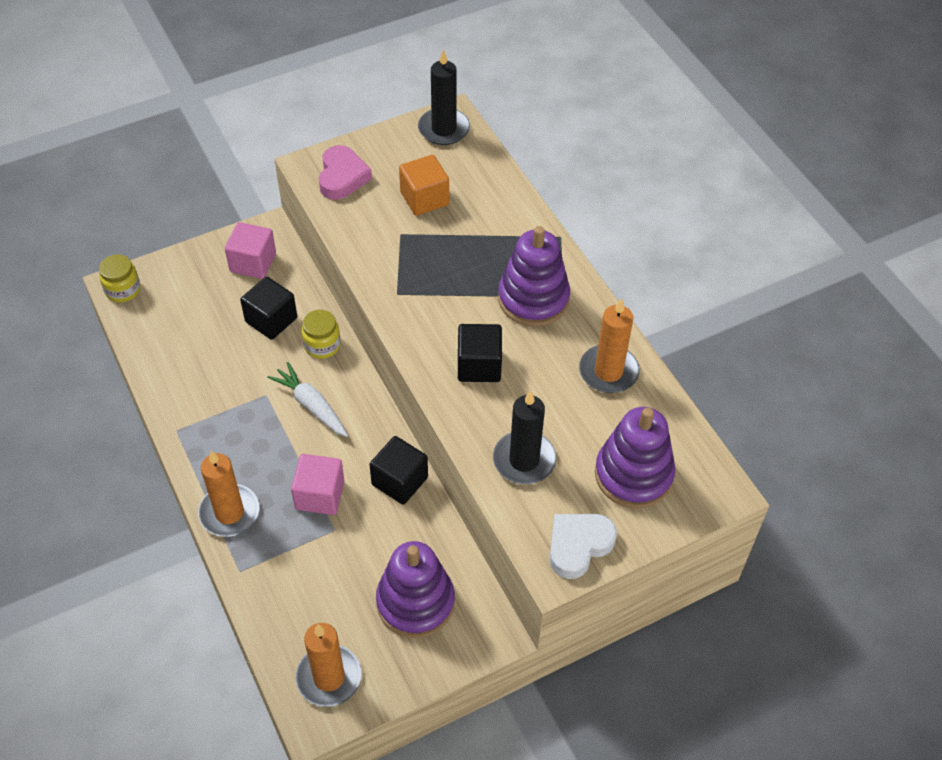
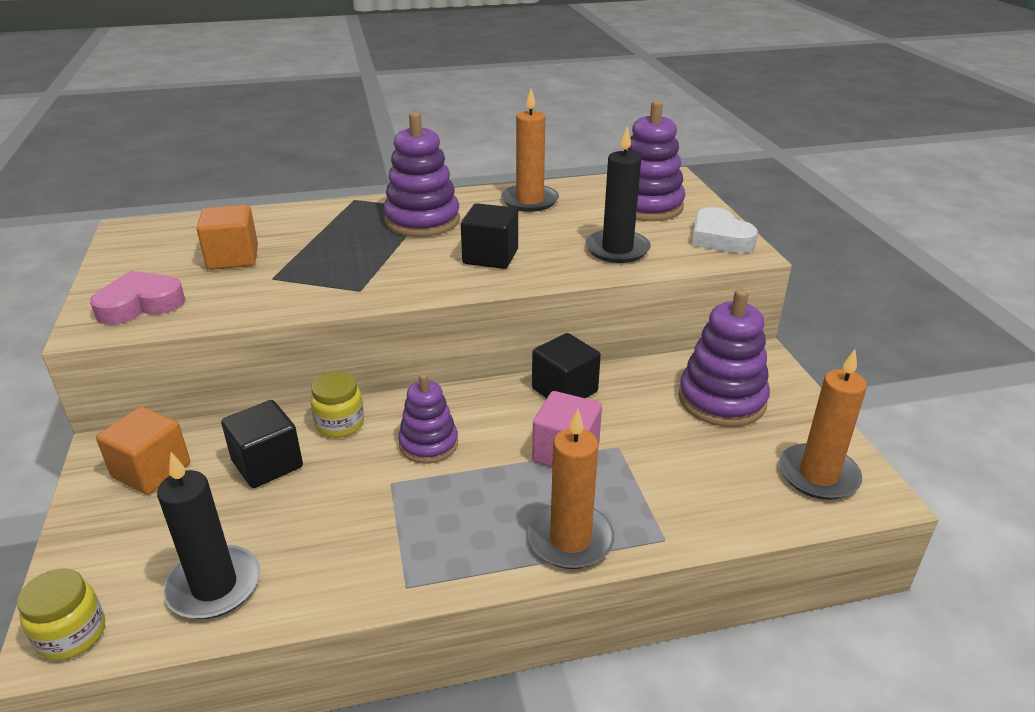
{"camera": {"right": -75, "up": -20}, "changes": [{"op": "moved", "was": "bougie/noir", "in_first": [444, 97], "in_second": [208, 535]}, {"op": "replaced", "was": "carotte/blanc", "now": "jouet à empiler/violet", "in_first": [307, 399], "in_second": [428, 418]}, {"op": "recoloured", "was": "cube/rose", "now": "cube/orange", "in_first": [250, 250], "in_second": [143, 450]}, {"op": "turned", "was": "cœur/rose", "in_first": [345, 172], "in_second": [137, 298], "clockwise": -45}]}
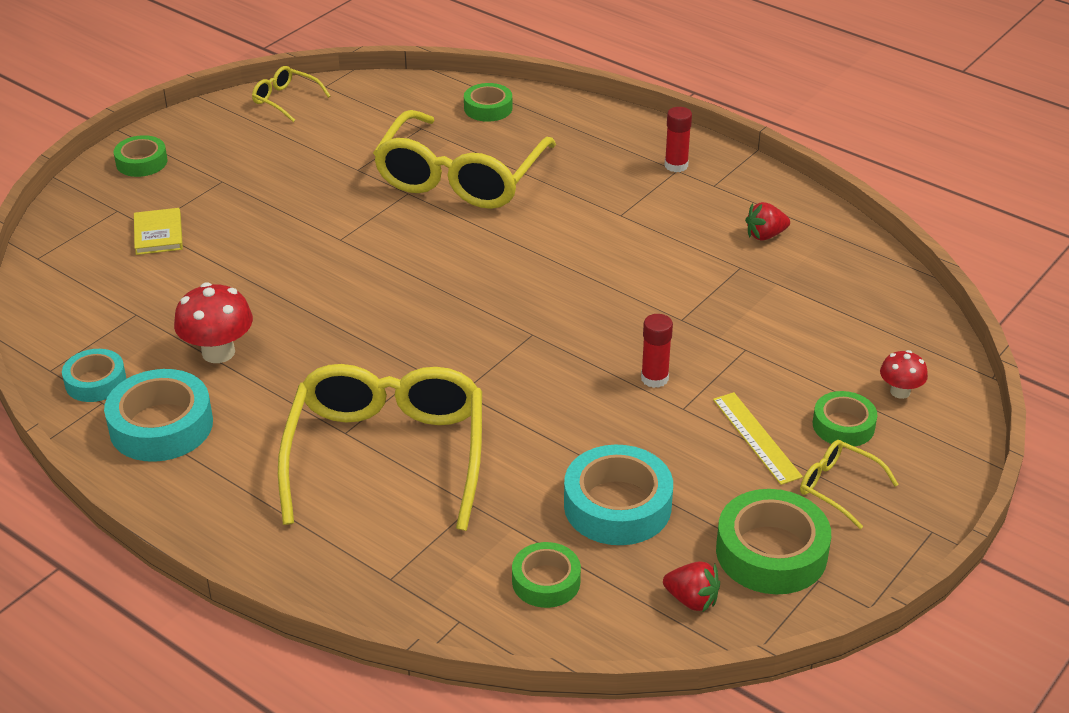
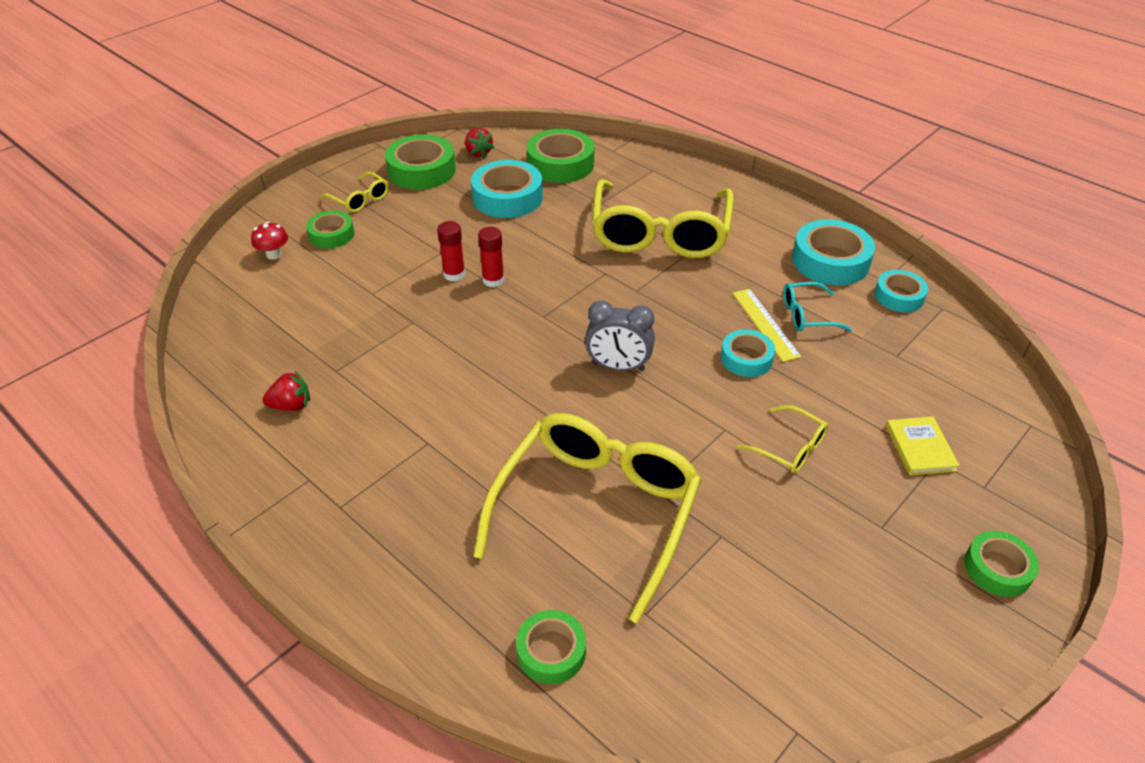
{"camera": {"right": -175, "up": 5}, "changes": [{"op": "added", "now": "réveil/gris", "in_second": [620, 335]}, {"op": "added", "now": "ruban adhésif/turquoise", "in_second": [748, 353]}, {"op": "moved", "was": "lunettes/jaune", "in_first": [291, 94], "in_second": [782, 439]}, {"op": "moved", "was": "bâton de colle/rouge", "in_first": [678, 139], "in_second": [491, 257]}, {"op": "moved", "was": "règle/jaune", "in_first": [758, 438], "in_second": [767, 325]}, {"op": "replaced", "was": "champignon/rouge", "now": "lunettes/turquoise", "in_first": [213, 323], "in_second": [817, 307]}, {"op": "turned", "was": "fraise/rouge", "in_first": [691, 587], "in_second": [479, 143], "clockwise": -150}, {"op": "resized", "was": "ruban adhésif/vert", "in_first": [546, 575], "in_second": [560, 156], "ratio": 1.65}]}
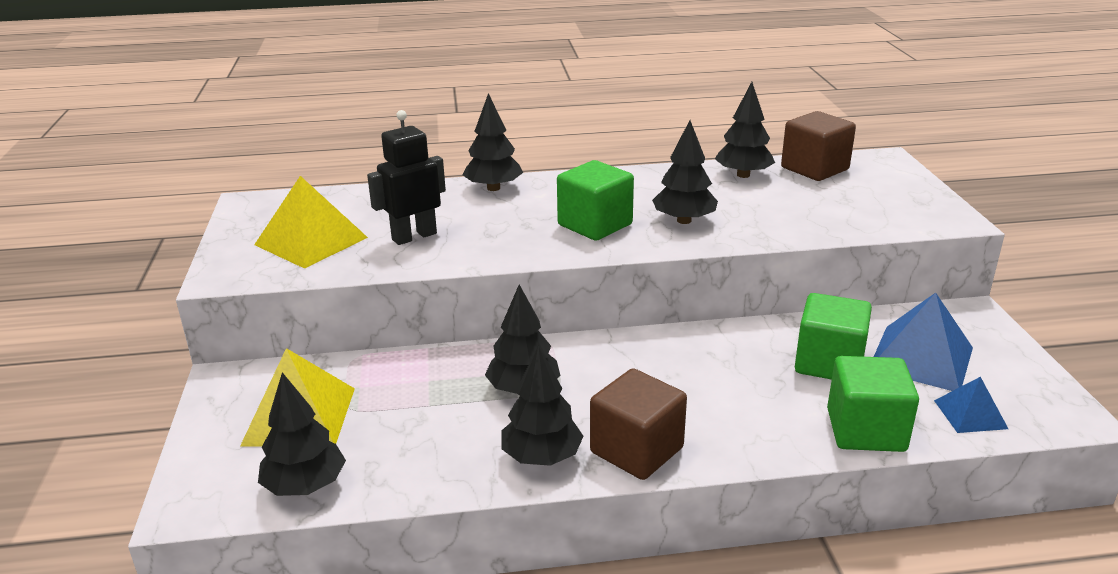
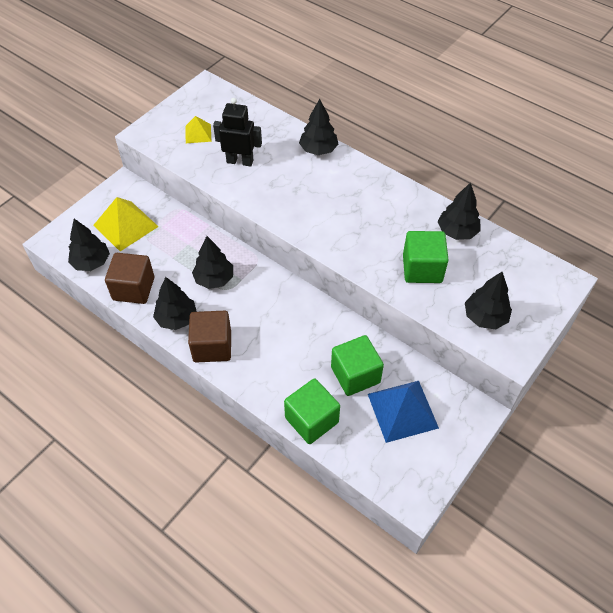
{"camera": {"right": 45, "up": 25}, "changes": [{"op": "removed", "was": "pyramide/bleu", "in_first": [971, 405]}, {"op": "moved", "was": "cube/vert", "in_first": [595, 200], "in_second": [426, 257]}, {"op": "moved", "was": "arbre/noir", "in_first": [685, 172], "in_second": [488, 300]}, {"op": "moved", "was": "cube/marron", "in_first": [818, 146], "in_second": [129, 278]}, {"op": "resized", "was": "pyramide/jaune", "in_first": [311, 222], "in_second": [198, 129], "ratio": 0.56}]}
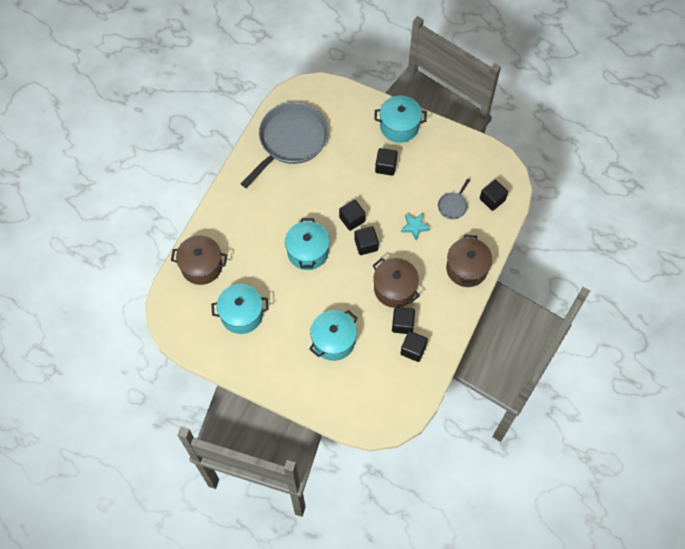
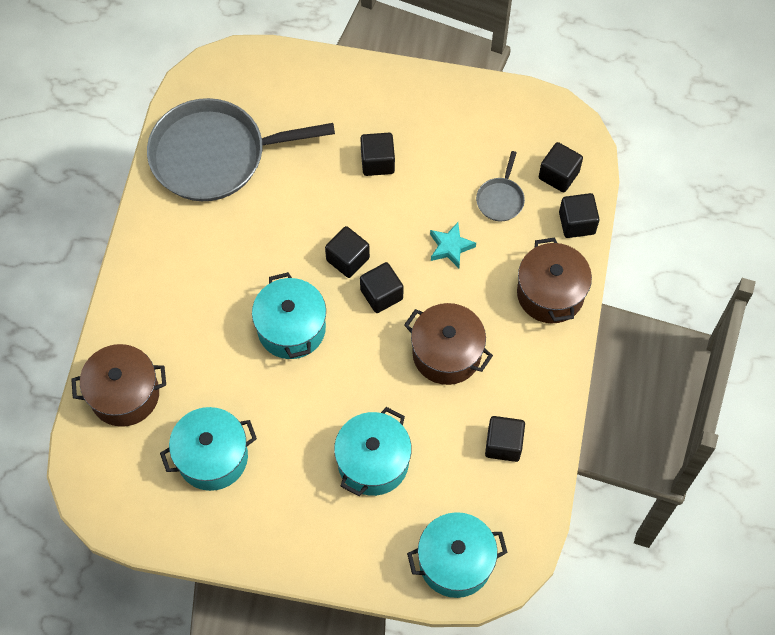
{"camera": {"right": -15, "up": 0}, "changes": [{"op": "moved", "was": "marmite/turquoise", "in_first": [400, 119], "in_second": [457, 555]}, {"op": "moved", "was": "cube/noir", "in_first": [403, 320], "in_second": [579, 215]}, {"op": "turned", "was": "poêle/gris", "in_first": [285, 145], "in_second": [241, 149], "clockwise": -120}]}
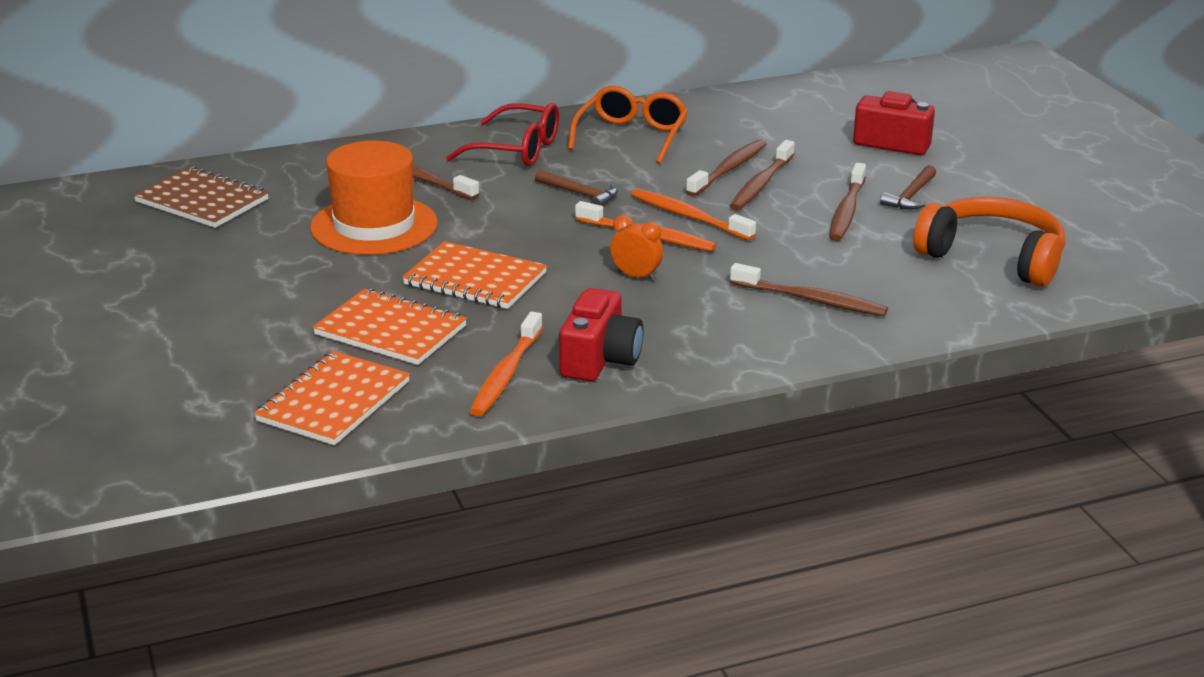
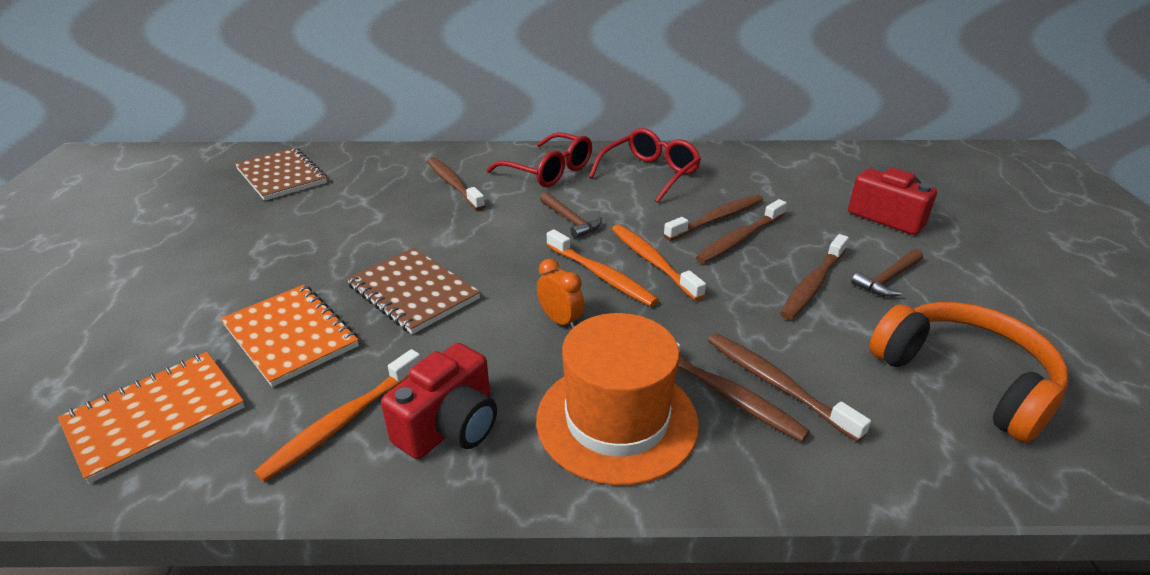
{"camera": {"right": 20, "up": 5}, "changes": [{"op": "added", "now": "brosse à dents/marron", "in_second": [789, 387]}, {"op": "moved", "was": "chapeau/orange", "in_first": [374, 198], "in_second": [617, 399]}, {"op": "recoloured", "was": "carnet/orange", "now": "carnet/marron", "in_first": [474, 275], "in_second": [413, 291]}, {"op": "recoloured", "was": "lunettes/orange", "now": "lunettes/rouge", "in_first": [628, 125], "in_second": [645, 165]}]}
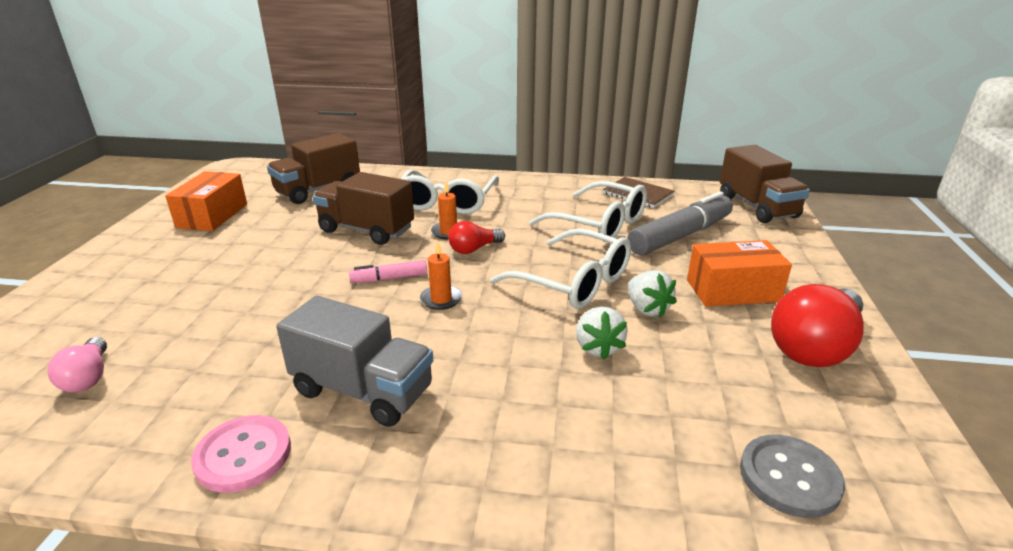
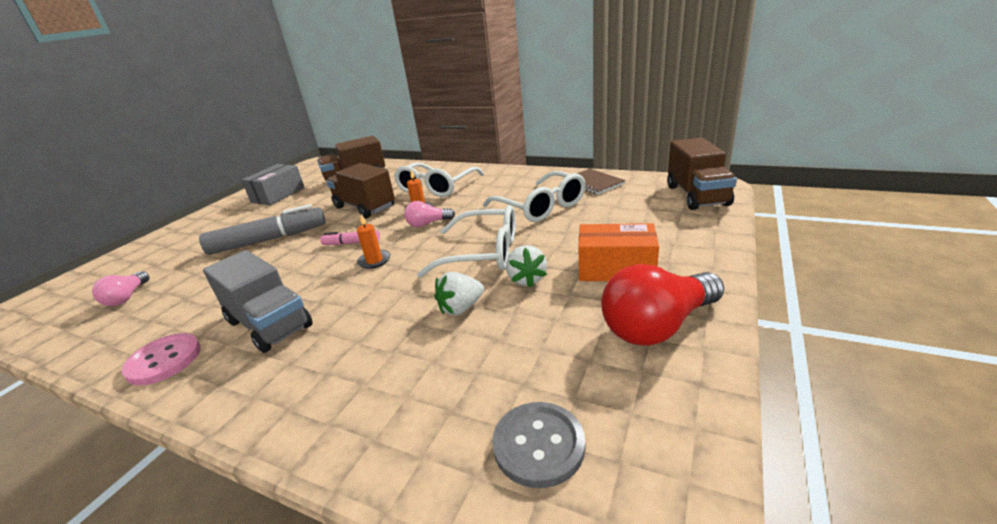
{"camera": {"right": 20, "up": 0}, "changes": [{"op": "moved", "was": "feutre/gris", "in_first": [680, 223], "in_second": [262, 229]}, {"op": "recoloured", "was": "boîte/orange", "now": "boîte/gris", "in_first": [206, 201], "in_second": [273, 184]}, {"op": "recoloured", "was": "ampoule/rouge", "now": "ampoule/rose", "in_first": [476, 237], "in_second": [429, 214]}, {"op": "turned", "was": "lunettes/blanc", "in_first": [560, 268], "in_second": [466, 241], "clockwise": -45}, {"op": "turned", "was": "fraise/blanc", "in_first": [601, 333], "in_second": [459, 293], "clockwise": 45}]}
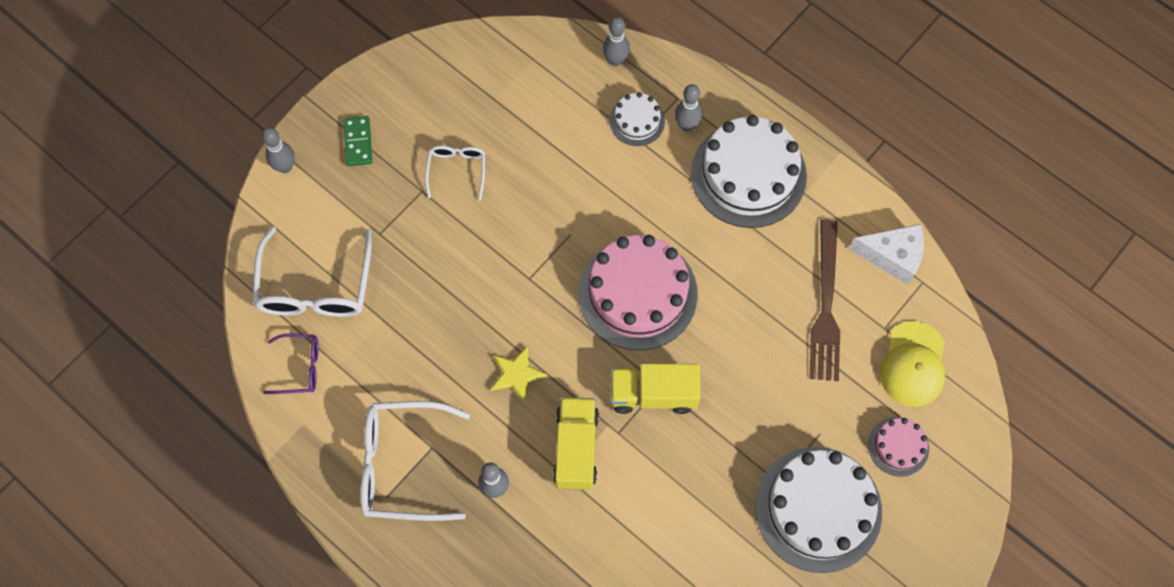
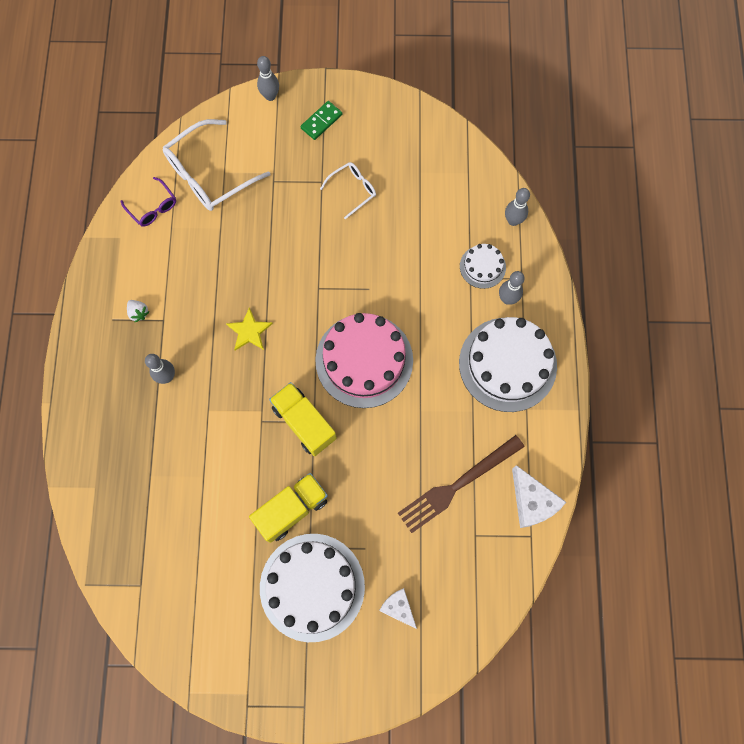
{"camera": {"right": 50, "up": 5}, "changes": [{"op": "removed", "was": "casquette/jaune", "in_first": [912, 364]}, {"op": "moved", "was": "camion/jaune", "in_first": [576, 443], "in_second": [288, 508]}, {"op": "replaced", "was": "lunettes/blanc", "now": "fraise/blanc", "in_first": [415, 461], "in_second": [138, 311]}, {"op": "replaced", "was": "gâteau/rose", "now": "fromage/blanc", "in_first": [898, 447], "in_second": [398, 608]}]}
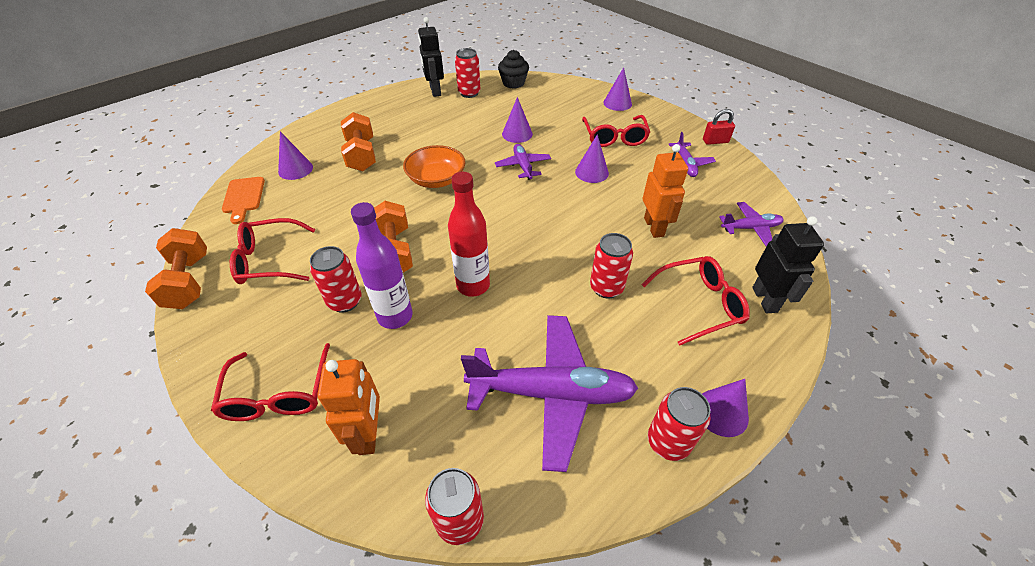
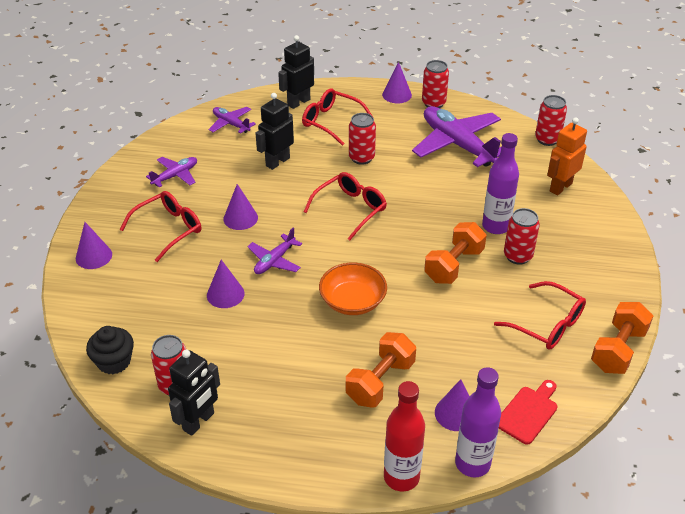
{"camera": {"right": -130, "up": -5}, "changes": [{"op": "removed", "was": "cadenas/rouge", "in_first": [719, 127]}, {"op": "added", "now": "bouteille/violet", "in_second": [478, 422]}, {"op": "moved", "was": "lunettes/rouge", "in_first": [270, 382], "in_second": [345, 206]}, {"op": "moved", "was": "bouteille/rouge", "in_first": [469, 234], "in_second": [404, 436]}, {"op": "recoloured", "was": "planche à découper/orange", "now": "planche à découper/rouge", "in_first": [243, 200], "in_second": [527, 412]}, {"op": "recoloured", "was": "robot/orange", "now": "robot/noir", "in_first": [665, 191], "in_second": [275, 131]}]}
